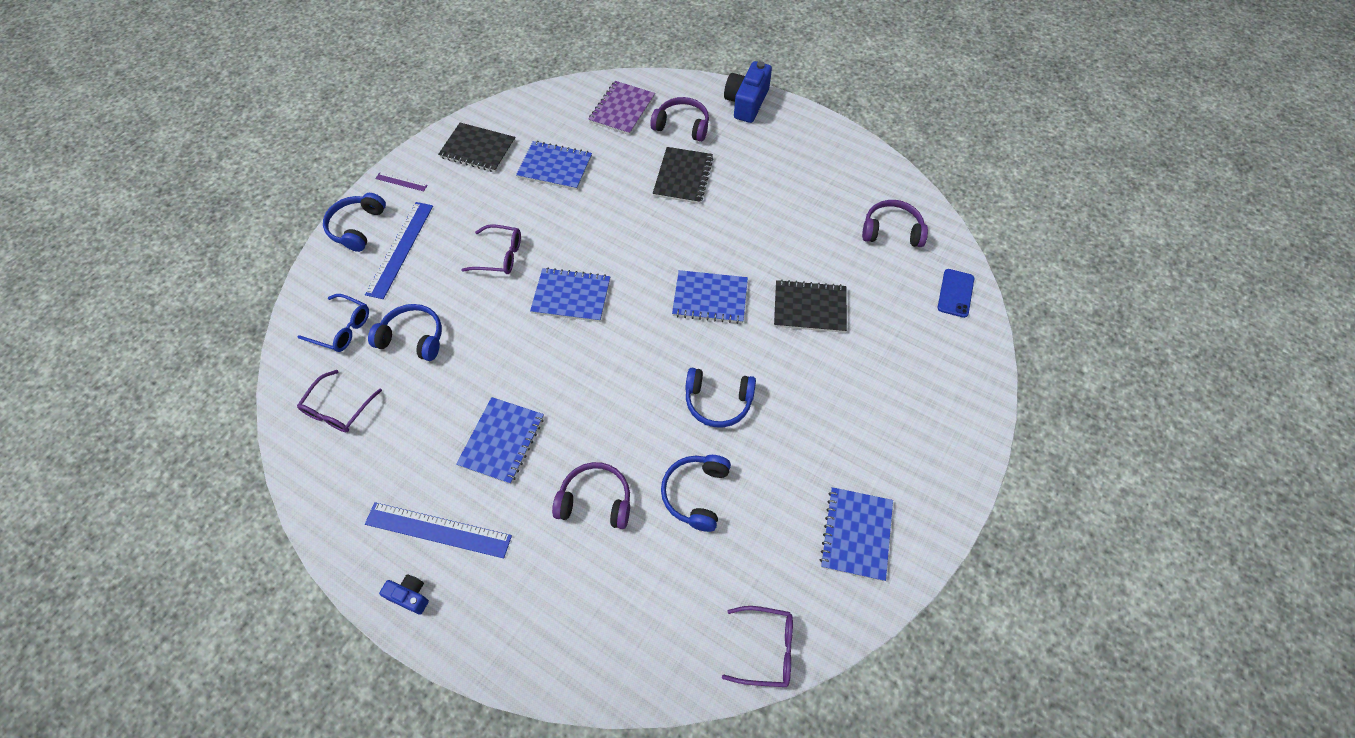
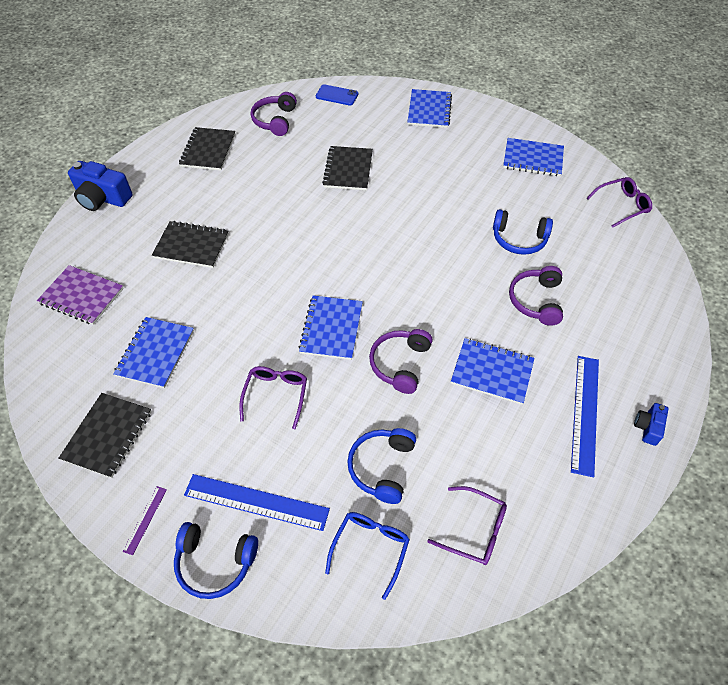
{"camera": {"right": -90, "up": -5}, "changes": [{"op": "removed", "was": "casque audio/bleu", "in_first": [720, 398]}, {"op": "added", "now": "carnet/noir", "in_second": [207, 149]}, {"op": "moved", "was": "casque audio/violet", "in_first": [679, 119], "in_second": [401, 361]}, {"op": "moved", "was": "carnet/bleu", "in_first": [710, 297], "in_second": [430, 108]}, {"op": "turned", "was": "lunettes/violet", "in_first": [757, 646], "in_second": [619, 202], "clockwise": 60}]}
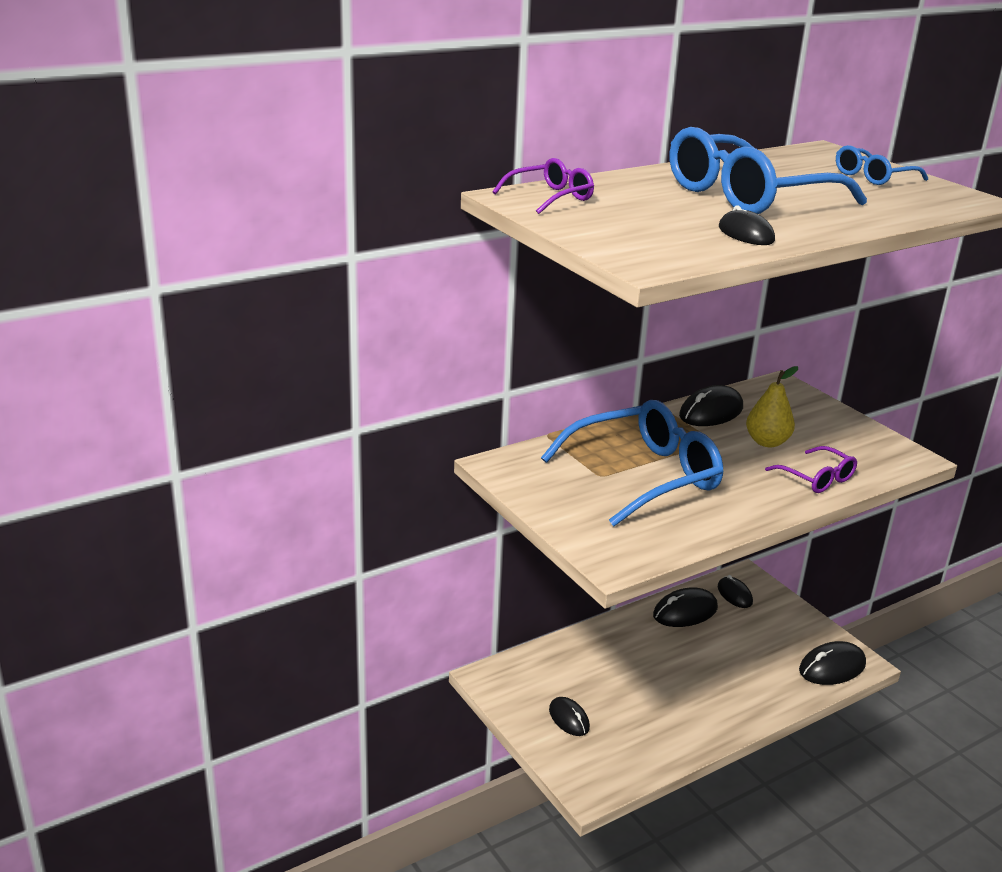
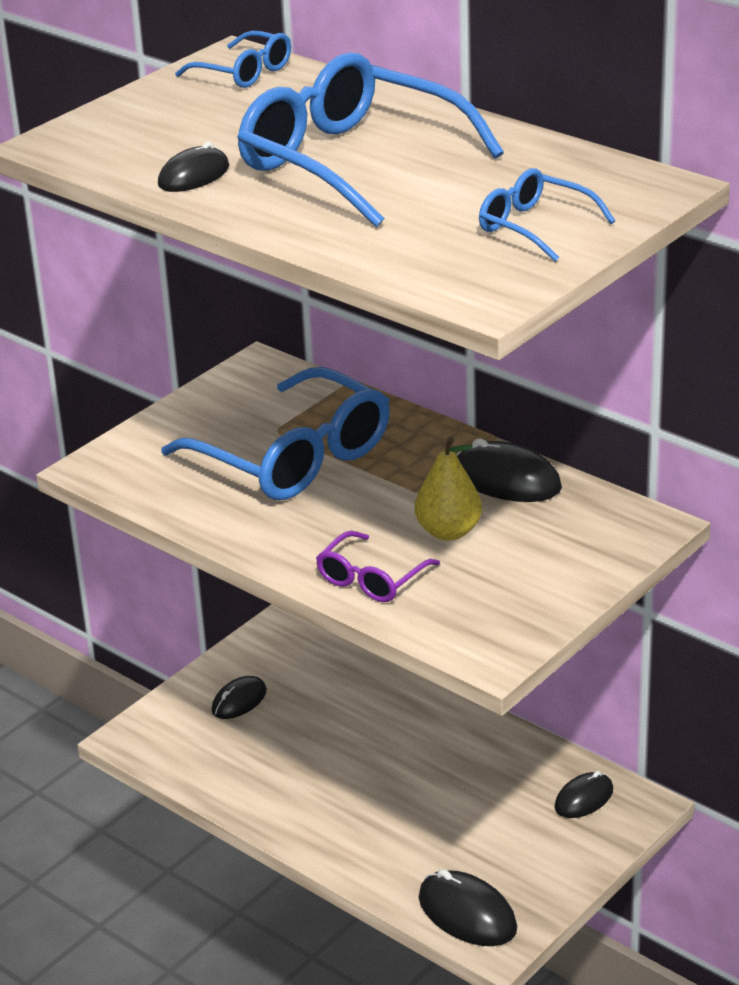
{"camera": {"right": 75, "up": 5}, "changes": [{"op": "removed", "was": "souris/noir", "in_first": [685, 607]}, {"op": "recoloured", "was": "lunettes/violet", "now": "lunettes/bleu", "in_first": [543, 186], "in_second": [233, 59]}]}
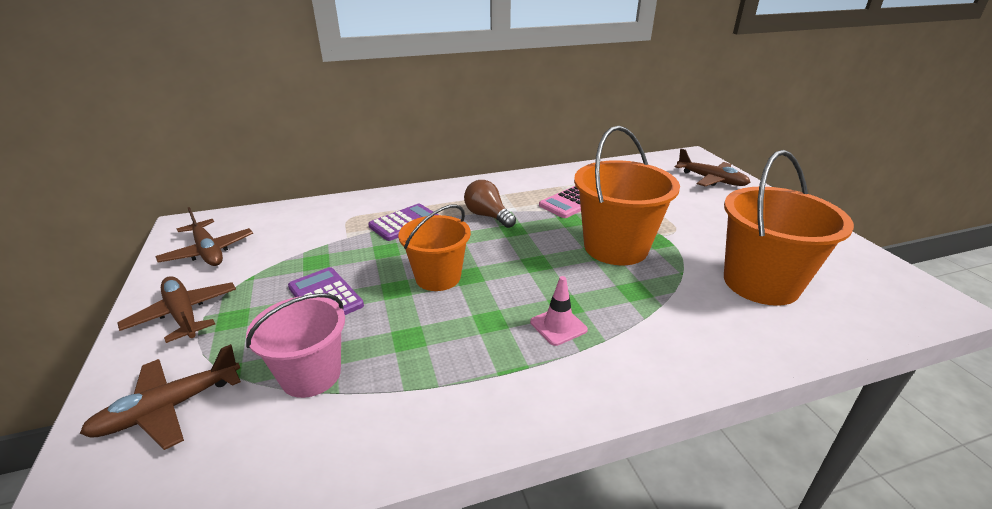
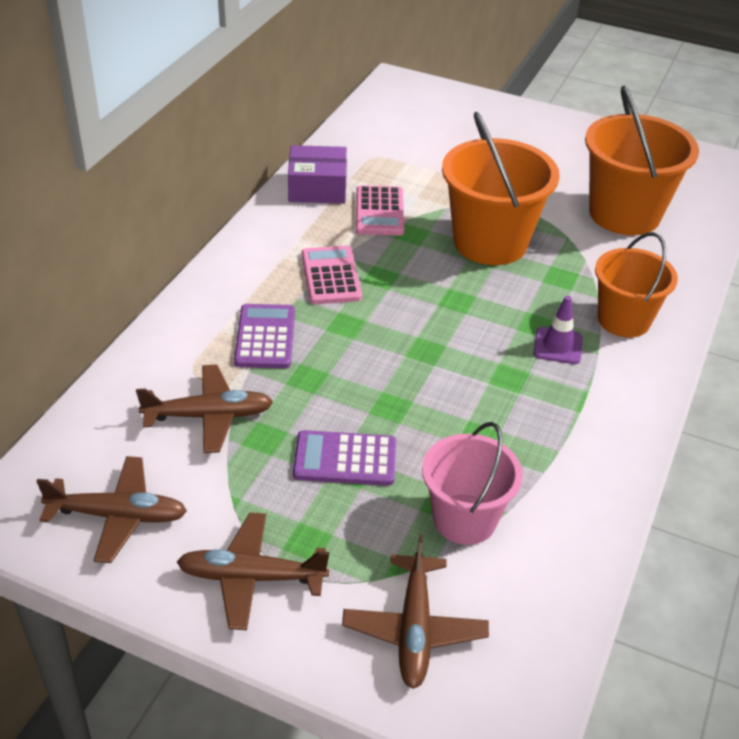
{"camera": {"right": -50, "up": 10}, "changes": [{"op": "added", "now": "boîte/violet", "in_second": [317, 174]}, {"op": "moved", "was": "seau/orange", "in_first": [434, 247], "in_second": [636, 285]}, {"op": "moved", "was": "avion/marron", "in_first": [713, 167], "in_second": [204, 408]}, {"op": "replaced", "was": "ampoule/marron", "now": "calculatrice/rose", "in_first": [490, 204], "in_second": [332, 275]}, {"op": "recoloured", "was": "cône de chantier/rose", "now": "cône de chantier/violet", "in_first": [559, 311], "in_second": [558, 330]}]}
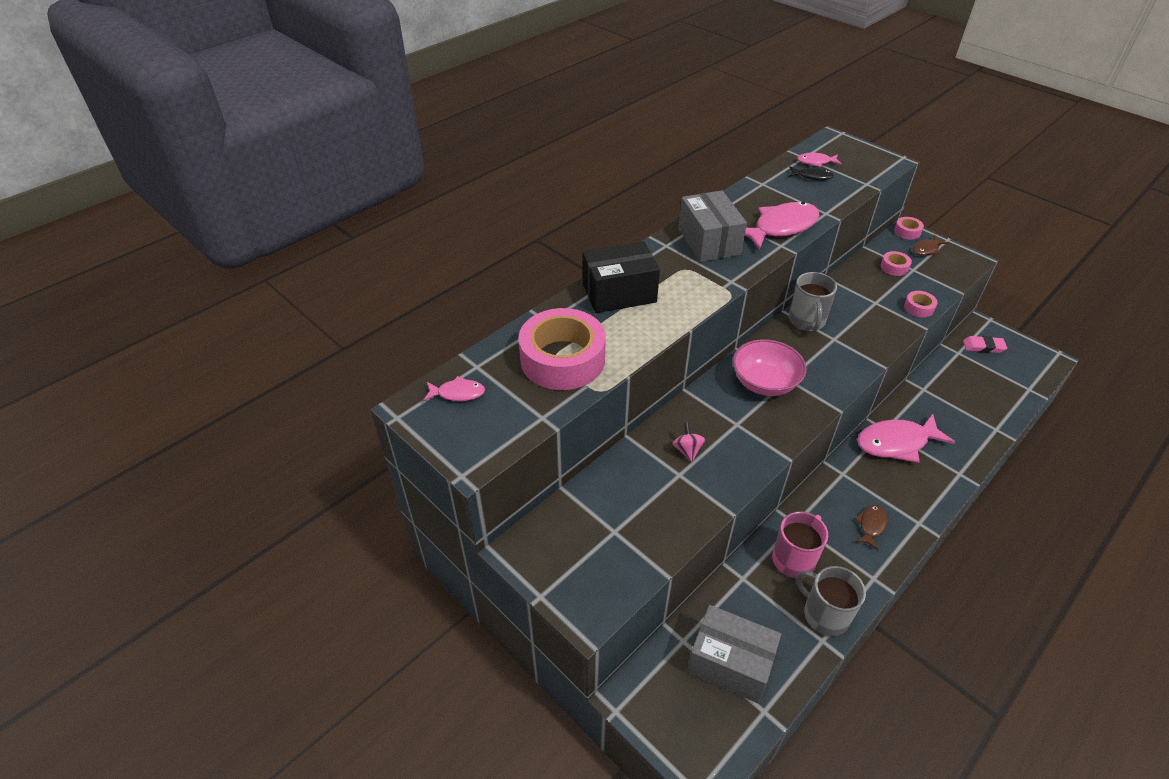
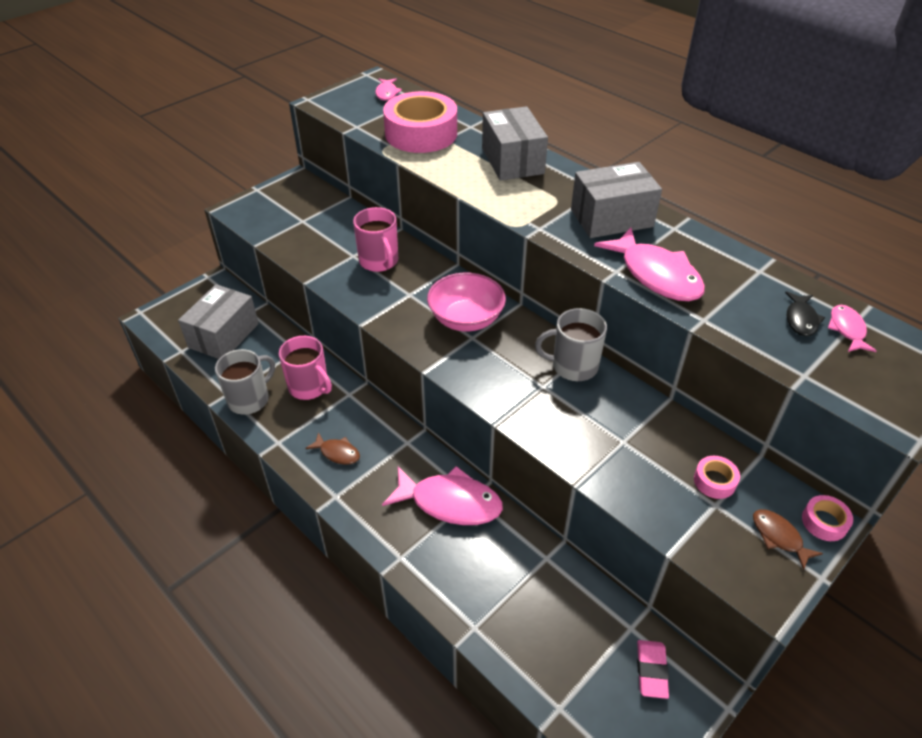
{"camera": {"right": 90, "up": 0}, "changes": [{"op": "removed", "was": "ruban adhésif/rose", "in_first": [921, 304]}, {"op": "replaced", "was": "toupie/rose", "now": "tasse/rose", "in_first": [689, 442], "in_second": [375, 239]}, {"op": "recoloured", "was": "boîte/noir", "now": "boîte/gris", "in_first": [621, 277], "in_second": [515, 143]}, {"op": "turned", "was": "poisson/rose", "in_first": [906, 438], "in_second": [442, 495], "clockwise": 120}]}
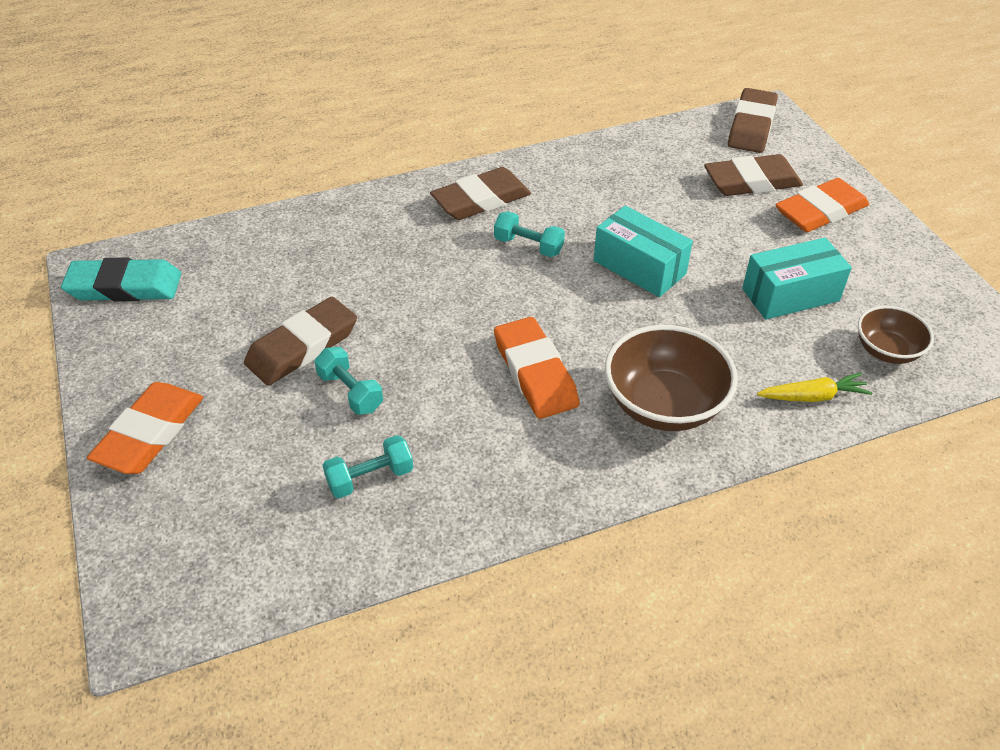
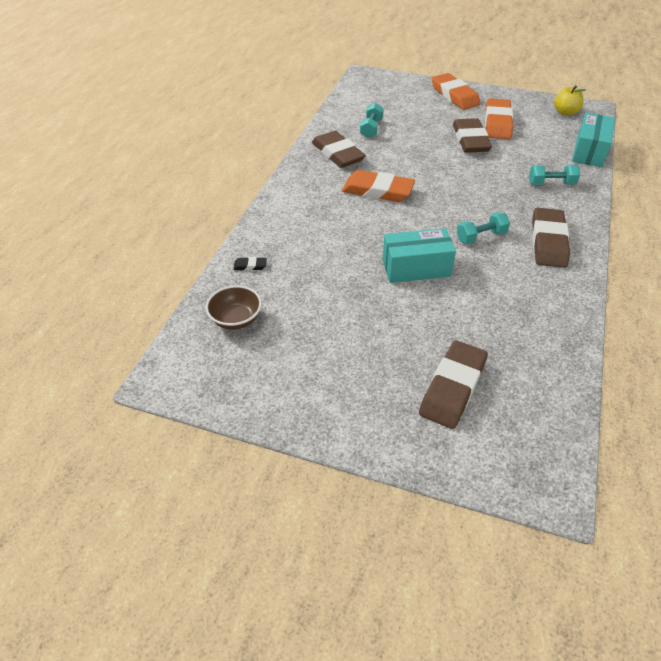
{"camera": {"right": 130, "up": 0}, "changes": [{"op": "removed", "was": "bol/marron", "in_first": [671, 378]}, {"op": "moved", "was": "haltère/turquoise", "in_first": [348, 381], "in_second": [554, 175]}, {"op": "moved", "was": "gomme/marron", "in_first": [753, 120], "in_second": [339, 149]}, {"op": "moved", "was": "boîte/turquoise", "in_first": [797, 278], "in_second": [593, 140]}, {"op": "moved", "was": "gomme/orange", "in_first": [822, 205], "in_second": [499, 118]}, {"op": "replaced", "was": "gomme/turquoise", "now": "pomme/jaune", "in_first": [121, 280], "in_second": [570, 101]}, {"op": "replaced", "was": "carotte/jaune", "now": "gomme/noir", "in_first": [814, 387], "in_second": [250, 264]}]}
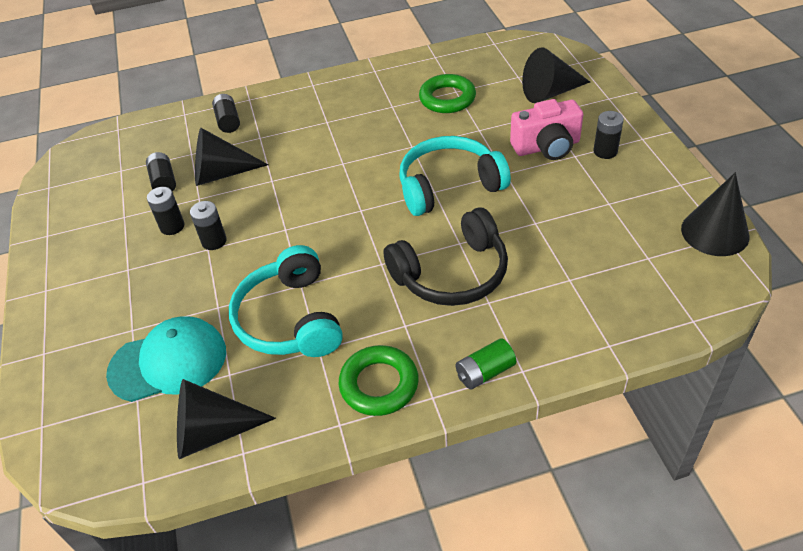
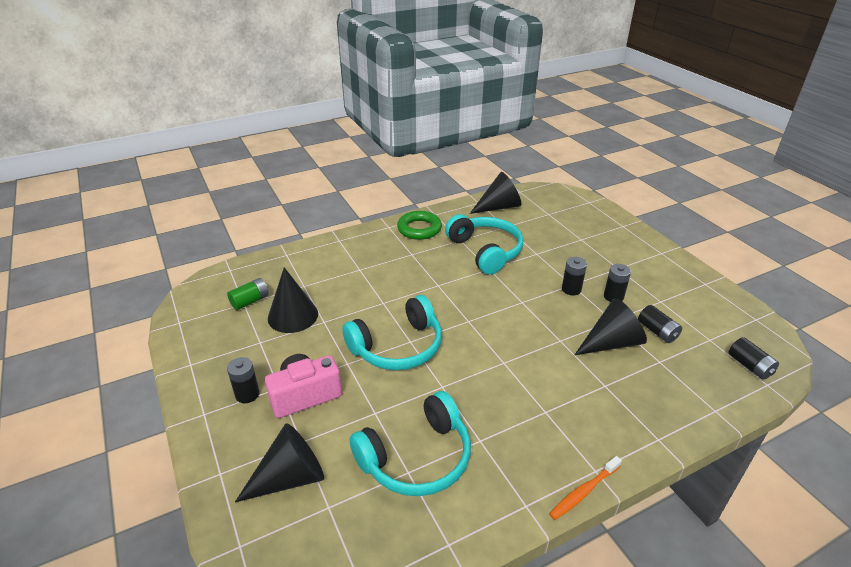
{"camera": {"right": 165, "up": -10}, "changes": [{"op": "removed", "was": "casquette/turquoise", "in_first": [166, 359]}, {"op": "removed", "was": "casque audio/noir", "in_first": [446, 257]}, {"op": "added", "now": "brosse à dents/orange", "in_second": [585, 488]}, {"op": "moved", "was": "pile/noir", "in_first": [226, 113], "in_second": [754, 358]}, {"op": "moved", "was": "pile/vert", "in_first": [486, 363], "in_second": [248, 294]}, {"op": "moved", "was": "cône/noir", "in_first": [715, 214], "in_second": [293, 300]}, {"op": "replaced", "was": "anneau/vert", "now": "casque audio/turquoise", "in_first": [447, 93], "in_second": [410, 443]}]}
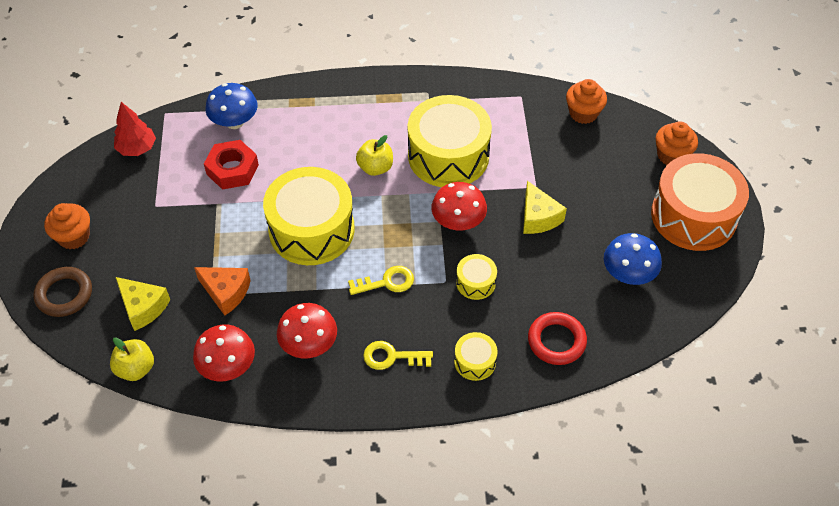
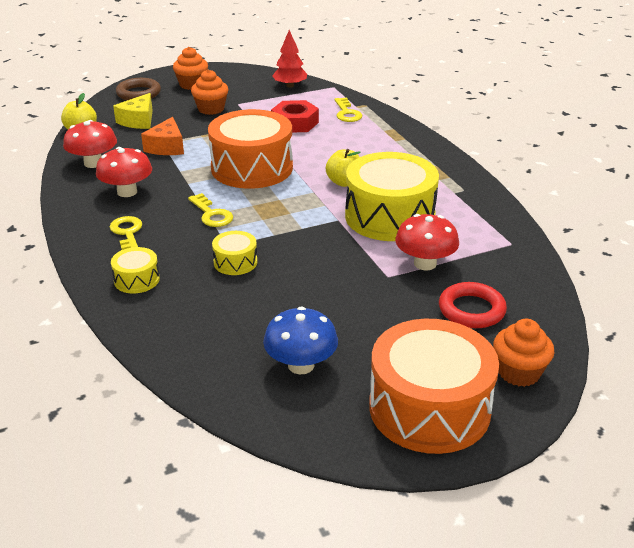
{"camera": {"right": 70, "up": -20}, "changes": [{"op": "removed", "was": "fromage/jaune", "in_first": [545, 207]}, {"op": "moved", "was": "champignon/rouge", "in_first": [459, 206], "in_second": [427, 242]}, {"op": "moved", "was": "anneau/rouge", "in_first": [557, 338], "in_second": [473, 305]}, {"op": "moved", "was": "muffin/orange", "in_first": [586, 101], "in_second": [209, 92]}, {"op": "replaced", "was": "champignon/bleu", "now": "clé/jaune", "in_first": [231, 106], "in_second": [348, 109]}, {"op": "recoloured", "was": "tambour/jaune", "now": "tambour/orange", "in_first": [309, 216], "in_second": [250, 149]}]}
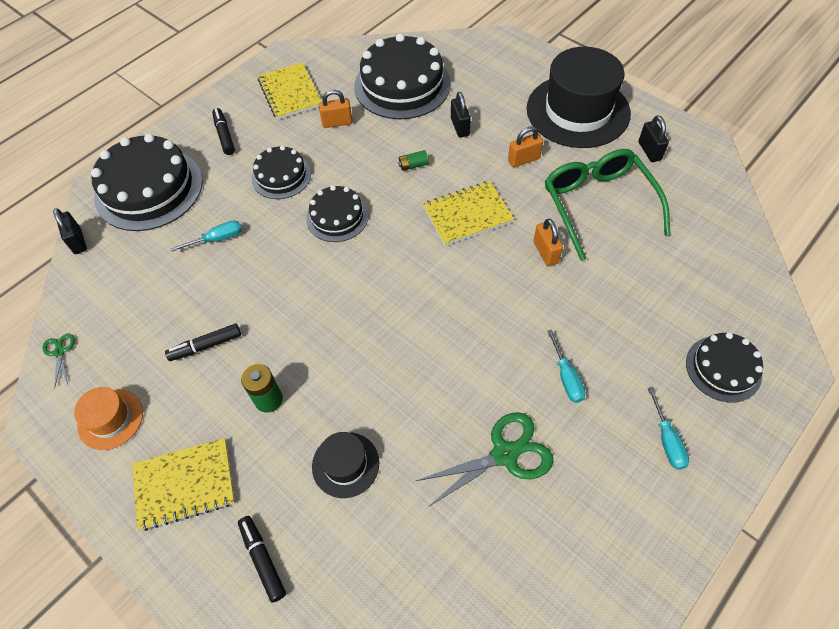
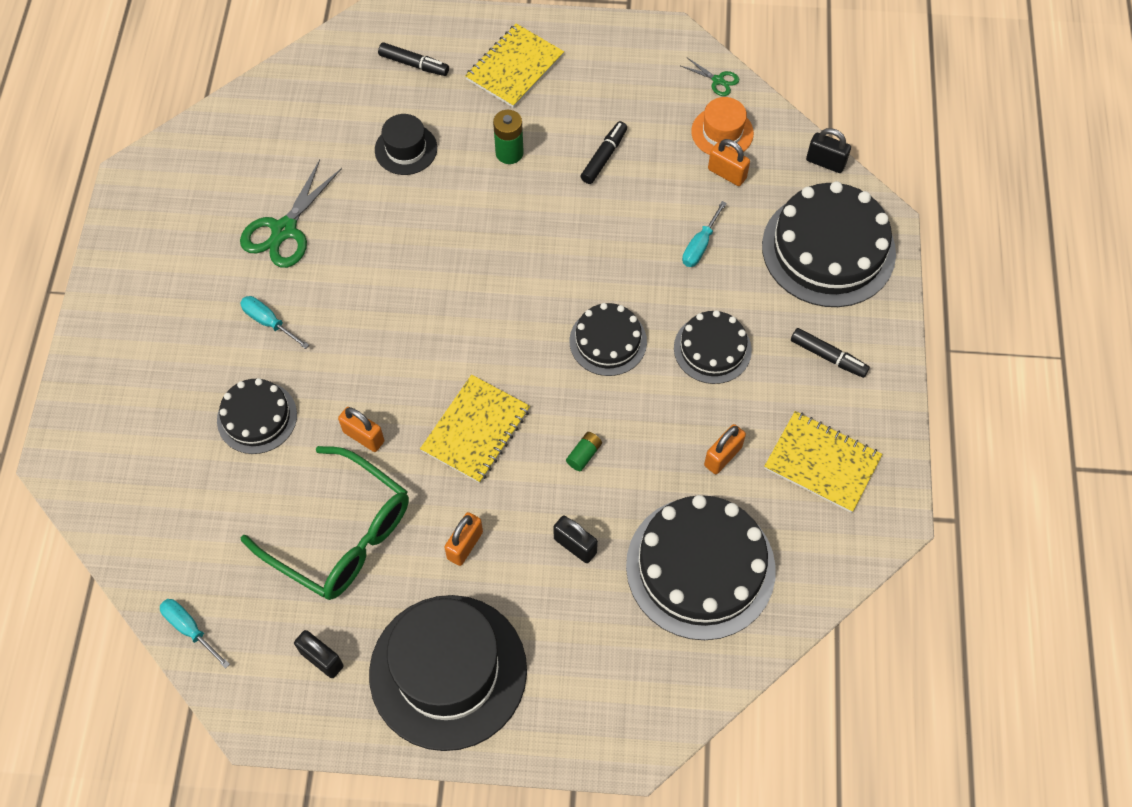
{"camera": {"right": 140, "up": 5}, "changes": [{"op": "added", "now": "cadenas/orange", "in_second": [729, 162]}, {"op": "moved", "was": "chapeau/orange", "in_first": [108, 418], "in_second": [722, 126]}, {"op": "moved", "was": "tournevis/turquoise", "in_first": [668, 428], "in_second": [195, 634]}, {"op": "moved", "was": "gâteau/noir", "in_first": [724, 367], "in_second": [257, 416]}]}
